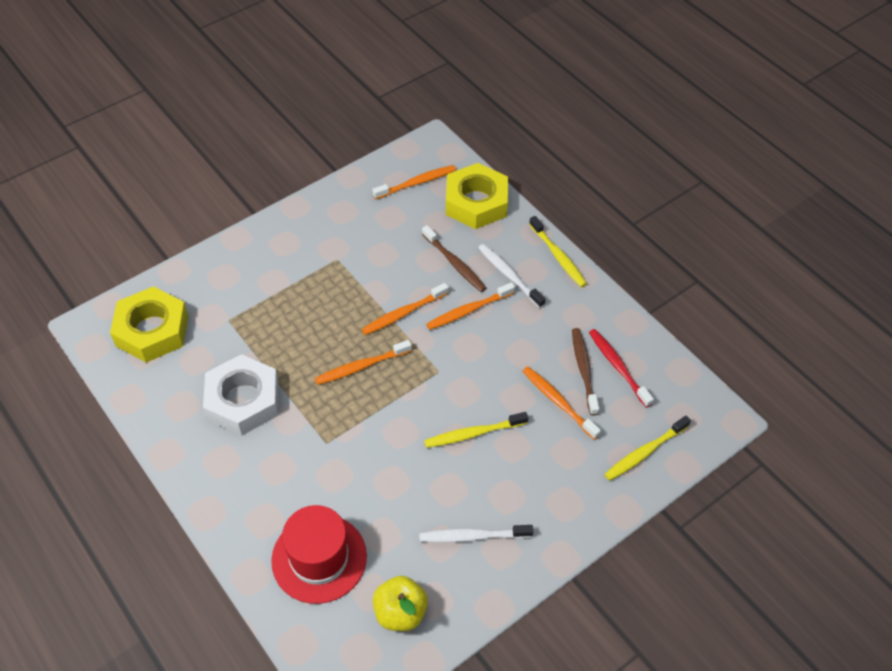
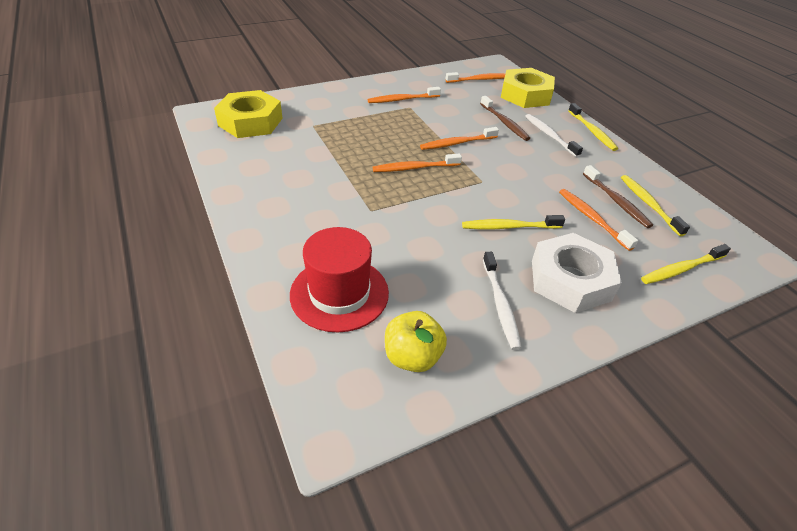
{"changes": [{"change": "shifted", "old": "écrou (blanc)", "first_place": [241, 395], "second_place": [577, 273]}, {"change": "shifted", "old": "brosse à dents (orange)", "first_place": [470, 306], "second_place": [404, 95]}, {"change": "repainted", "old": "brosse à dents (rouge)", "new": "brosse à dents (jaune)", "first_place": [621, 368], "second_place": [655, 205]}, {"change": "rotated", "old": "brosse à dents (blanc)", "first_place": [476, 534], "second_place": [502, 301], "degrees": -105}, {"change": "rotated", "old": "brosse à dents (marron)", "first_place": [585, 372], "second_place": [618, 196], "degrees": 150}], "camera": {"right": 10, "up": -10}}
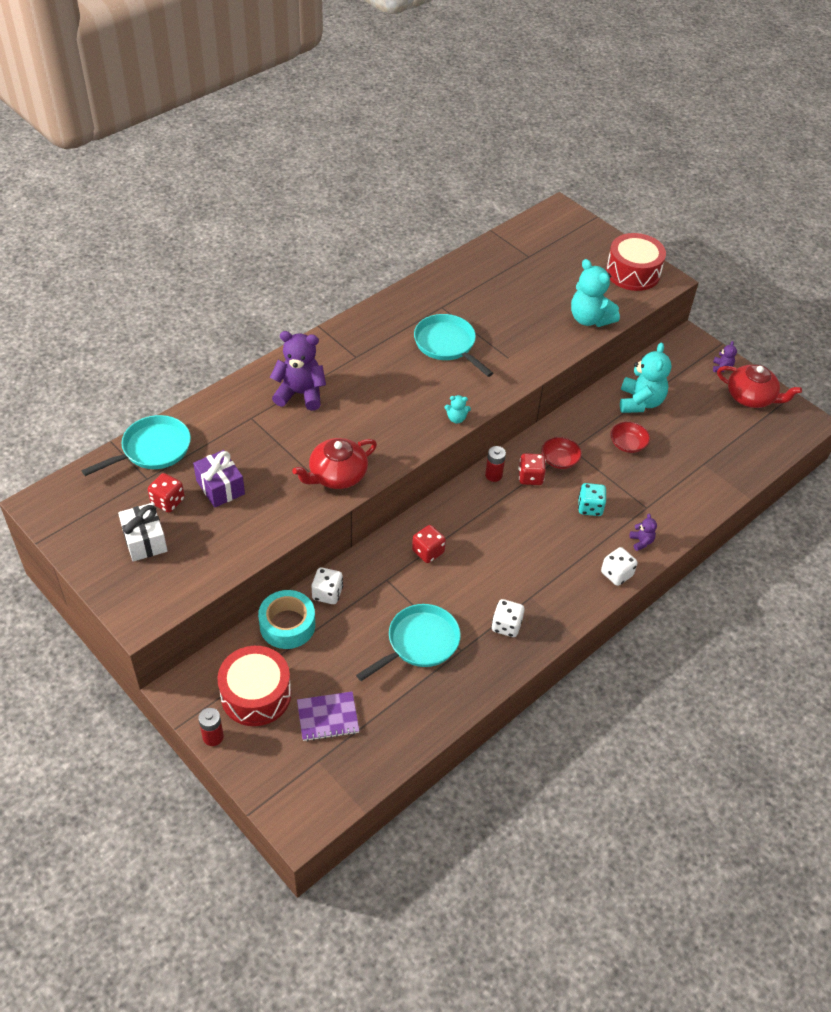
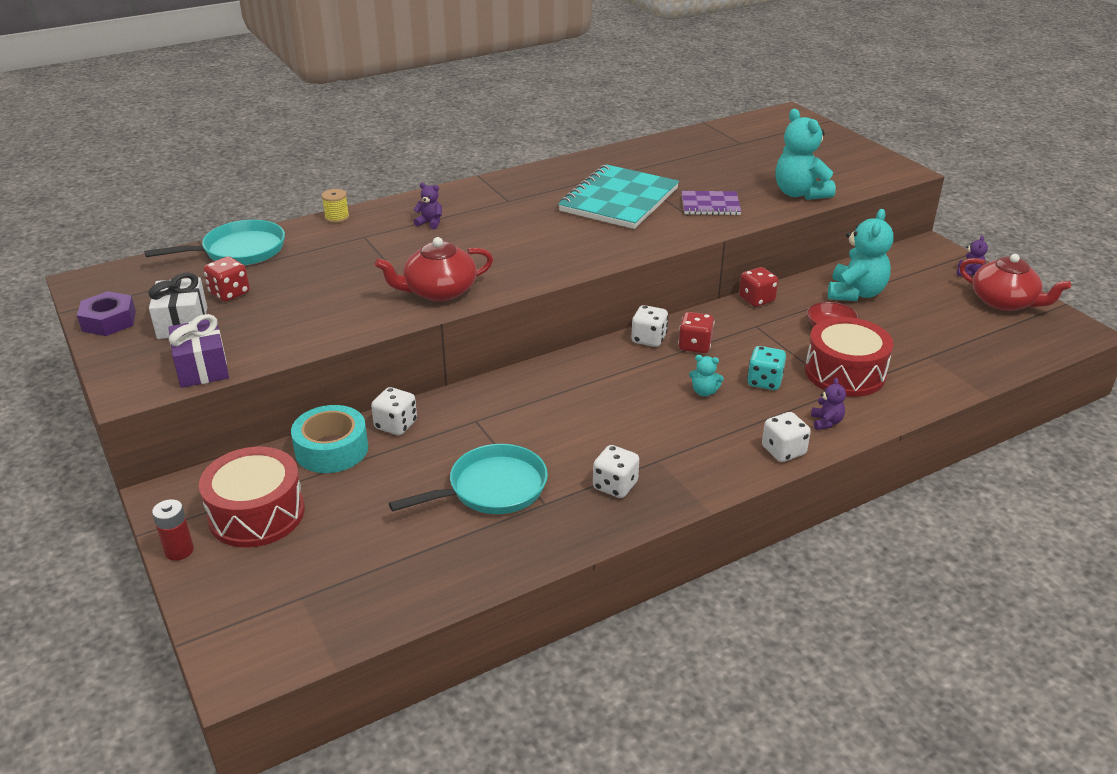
{"changes": [{"change": "gone", "old": "bol (rouge)", "first_place": [561, 453]}, {"change": "new", "new": "écrou (violet)", "second_place": [106, 313]}, {"change": "new", "new": "bobine (jaune)", "second_place": [335, 206]}, {"change": "shifted", "old": "cadeau (violet)", "first_place": [219, 479], "second_place": [198, 351]}, {"change": "shifted", "old": "carnet (violet)", "first_place": [328, 716], "second_place": [711, 203]}, {"change": "shifted", "old": "dé (rouge)", "first_place": [429, 544], "second_place": [758, 287]}, {"change": "shifted", "old": "ours en peluche (turquoise)", "first_place": [458, 409], "second_place": [706, 375]}, {"change": "shifted", "old": "tambour (rouge)", "first_place": [636, 262], "second_place": [849, 357]}, {"change": "swapped", "old": "poêle (turquoise)", "new": "carnet (turquoise)", "first_place": [453, 345], "second_place": [618, 196]}, {"change": "swapped", "old": "pile (rouge)", "new": "dé (blanc)", "first_place": [495, 464], "second_place": [649, 326]}, {"change": "scaled", "old": "ours en peluche (violet)", "first_place": [298, 371], "second_place": [427, 206], "factor": 0.46}], "camera": {"right": 15, "up": -15}}
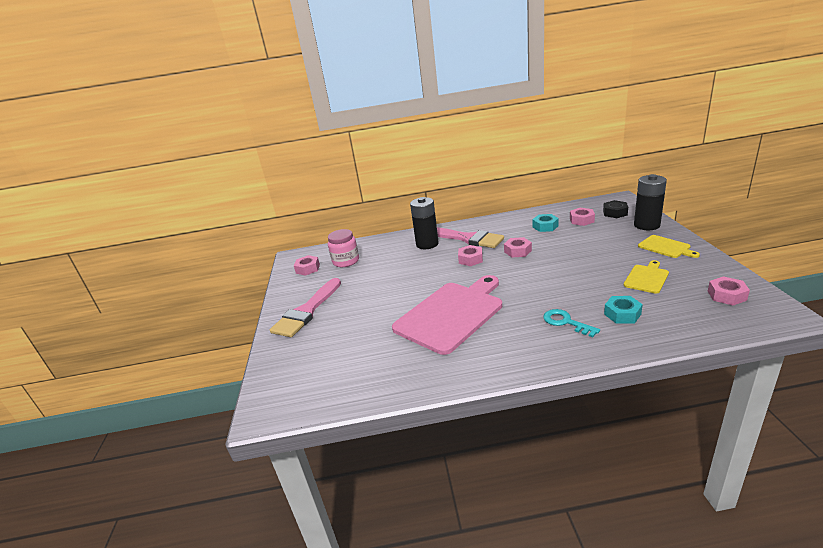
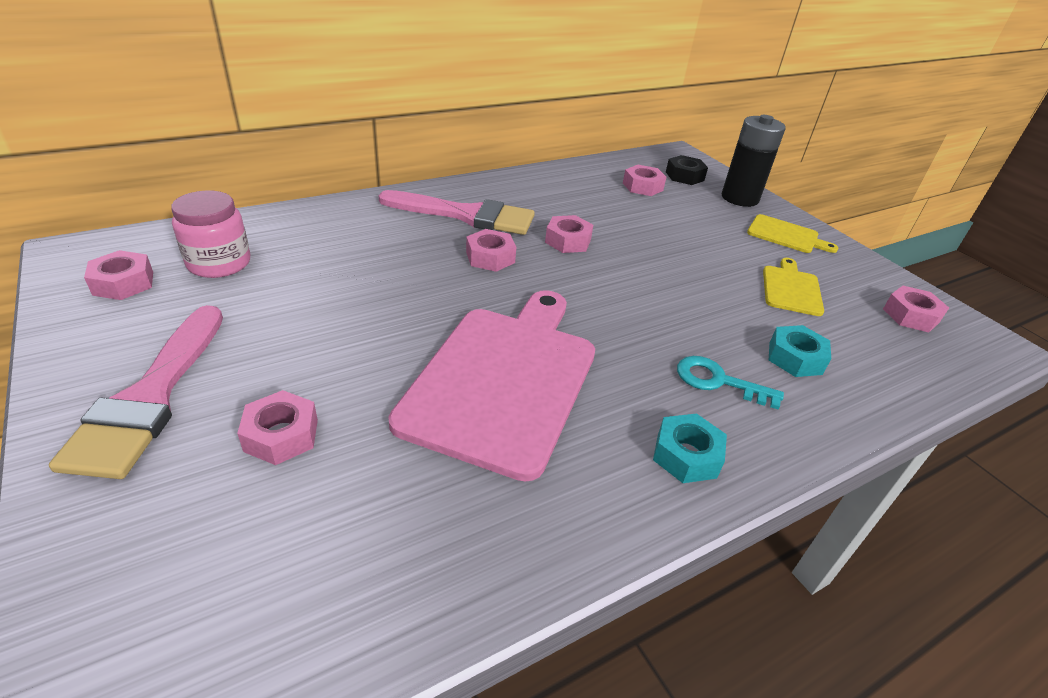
{"changes": [{"change": "gone", "old": "pile (noir)", "first_place": [424, 223]}, {"change": "new", "new": "écrou (rose)", "second_place": [277, 427]}, {"change": "shifted", "old": "écrou (turquoise)", "first_place": [546, 223], "second_place": [690, 448]}], "camera": {"right": -30, "up": 10}}
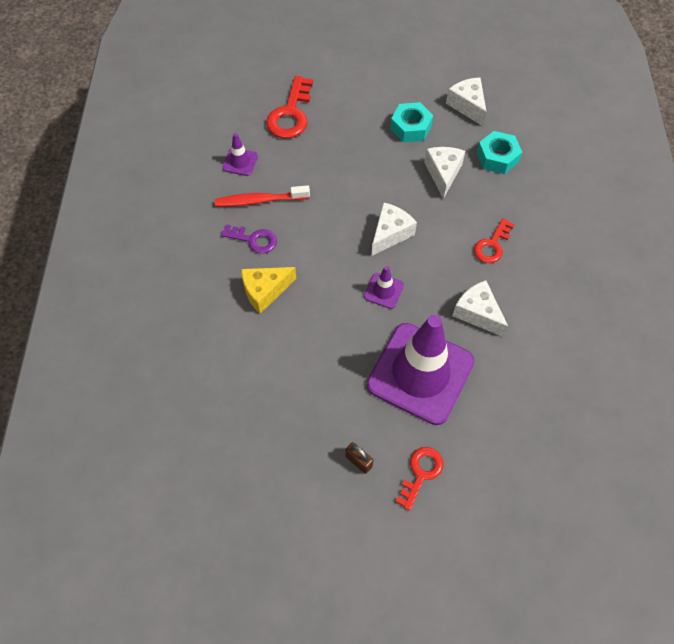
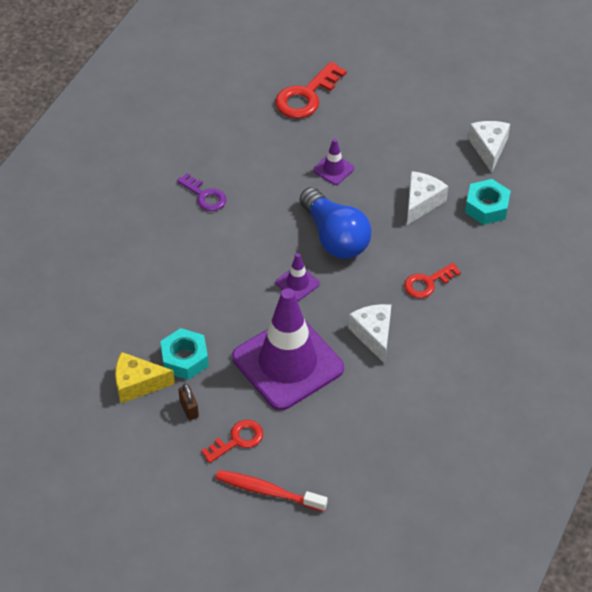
{"changes": [{"change": "shifted", "old": "brosse à dents (rouge)", "first_place": [262, 196], "second_place": [271, 491]}, {"change": "shifted", "old": "cône de chantier (violet)", "first_place": [240, 154], "second_place": [333, 162]}, {"change": "shifted", "old": "fromage (jaune)", "first_place": [268, 290], "second_place": [145, 377]}, {"change": "shifted", "old": "écrou (turquoise)", "first_place": [411, 122], "second_place": [184, 354]}, {"change": "swapped", "old": "fromage (blanc)", "new": "ampoule (bleu)", "first_place": [394, 229], "second_place": [335, 223]}], "camera": {"right": 25, "up": -10}}
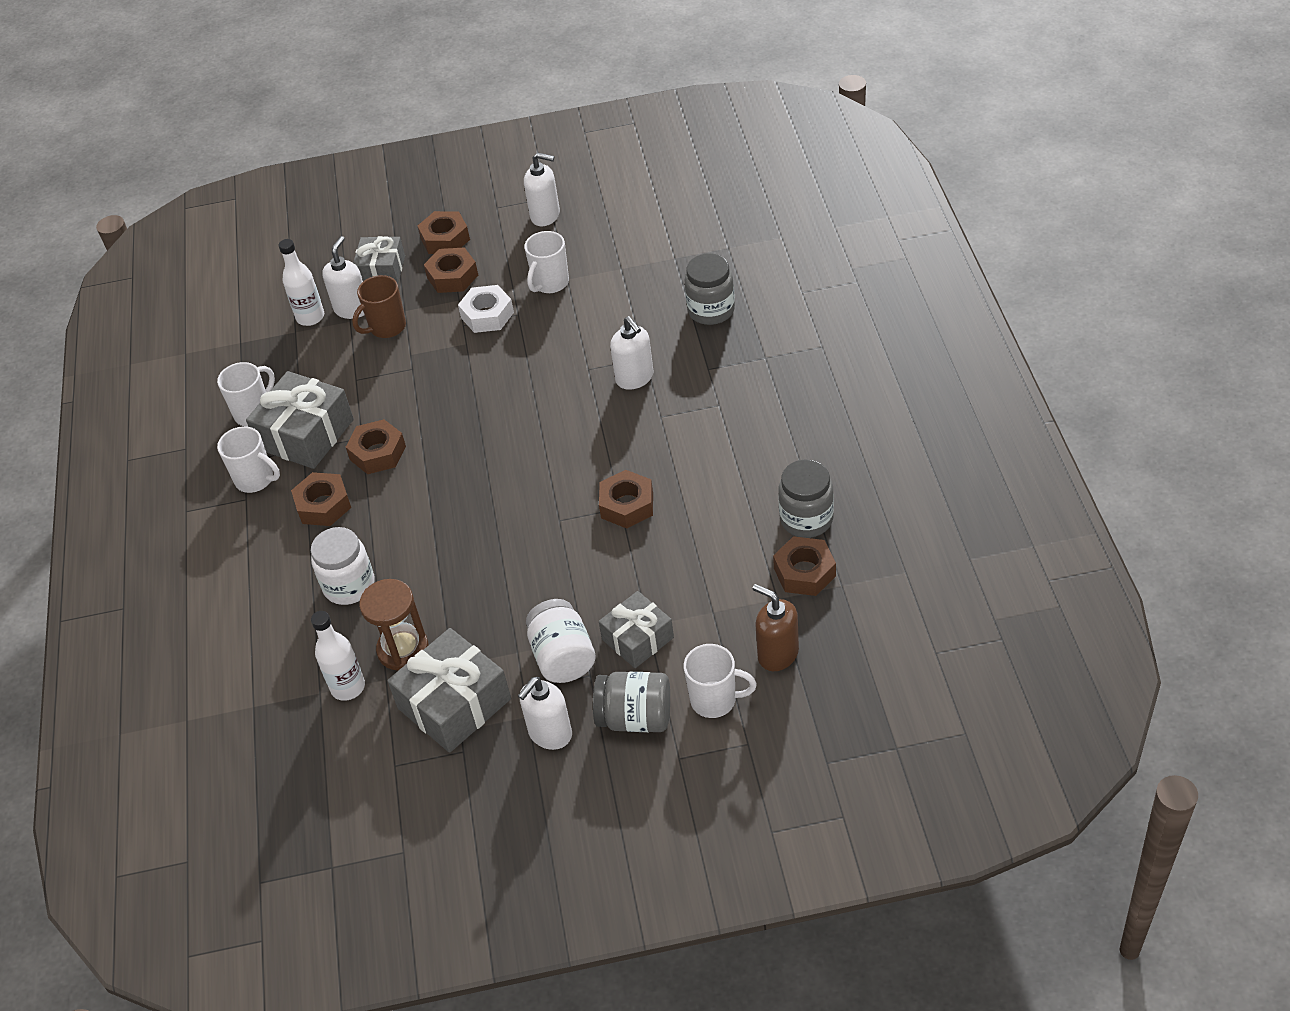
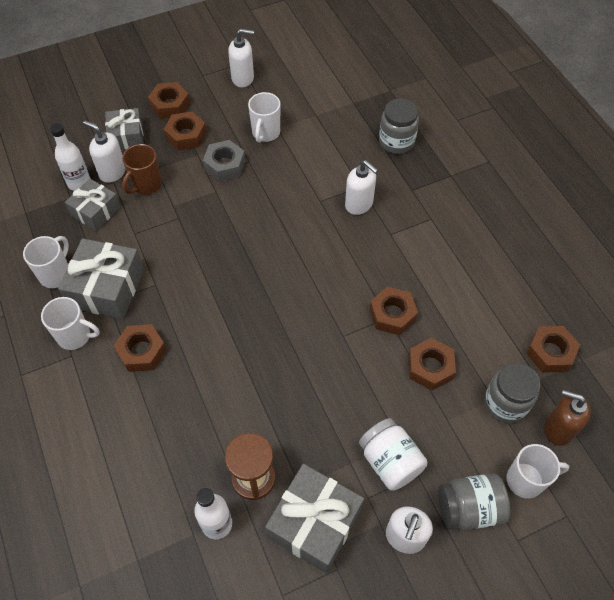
{"changes": [{"change": "gone", "old": "bocal (blanc)", "first_place": [343, 566]}, {"change": "shifted", "old": "écrou (marron)", "first_place": [376, 446], "second_place": [432, 364]}, {"change": "shifted", "old": "cadeau (gris)", "first_place": [636, 629], "second_place": [92, 205]}, {"change": "shifted", "old": "bocal (gris)", "first_place": [806, 499], "second_place": [512, 393]}, {"change": "repainted", "old": "écrou (blanc)", "new": "écrou (gris)", "first_place": [486, 309], "second_place": [224, 160]}, {"change": "rotated", "old": "distributeur de savon (blanc)", "first_place": [343, 277], "second_place": [104, 152], "degrees": -60}], "camera": {"right": -20, "up": 10}}
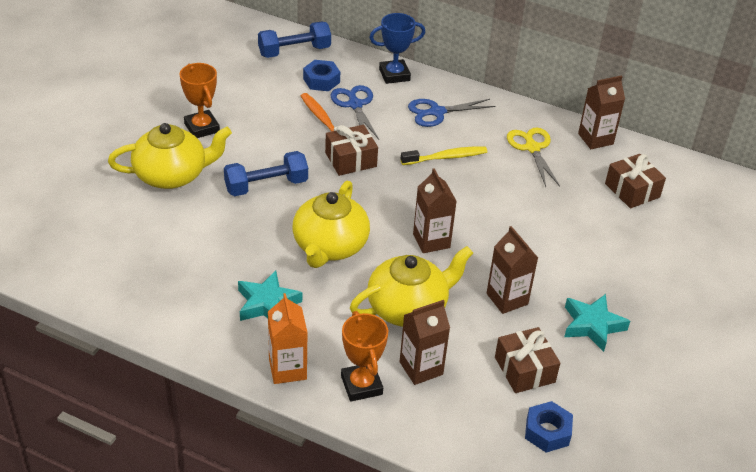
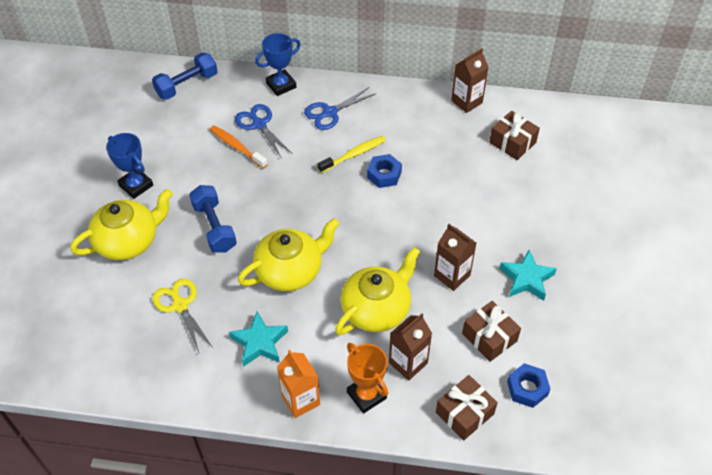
{"changes": [{"change": "gone", "old": "brique de lait (marron)", "first_place": [435, 210]}, {"change": "shifted", "old": "écrou (bleu)", "first_place": [321, 75], "second_place": [384, 171]}, {"change": "shifted", "old": "cadeau (marron)", "first_place": [351, 150], "second_place": [467, 408]}, {"change": "shifted", "old": "ciseaux (jaune)", "first_place": [533, 157], "second_place": [183, 315]}, {"change": "repainted", "old": "trophée (orange)", "new": "trophée (bleu)", "first_place": [200, 100], "second_place": [129, 166]}, {"change": "rotated", "old": "haltère (bleu)", "first_place": [266, 173], "second_place": [213, 219], "degrees": -75}, {"change": "rotated", "old": "théière (jaune)", "first_place": [331, 224], "second_place": [289, 254], "degrees": -120}], "camera": {"right": -15, "up": 10}}
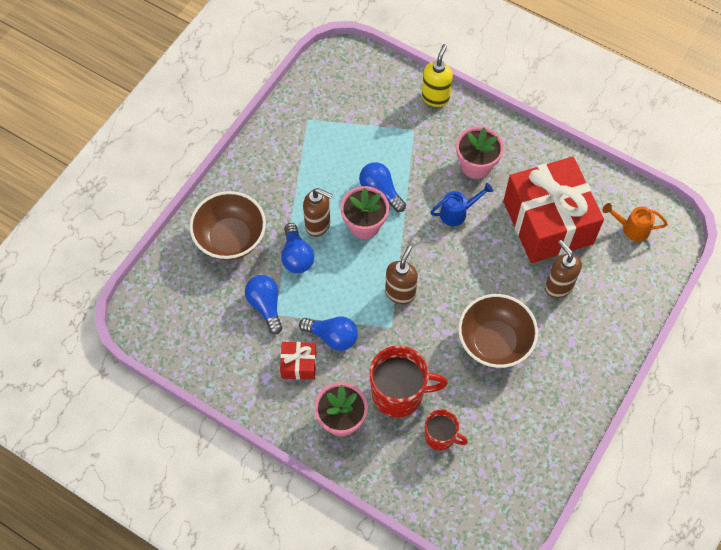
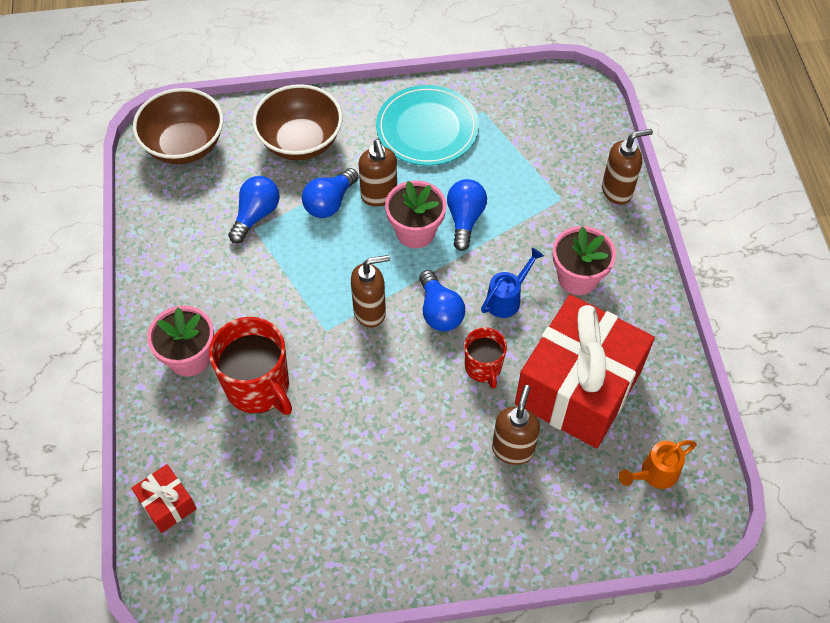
{"changes": [{"change": "new", "new": "assiette (turquoise)", "second_place": [427, 125]}, {"change": "shifted", "old": "cadeau (rouge)", "first_place": [298, 361], "second_place": [164, 498]}, {"change": "shifted", "old": "ampoule (bleu)", "first_place": [328, 333], "second_place": [442, 301]}, {"change": "shifted", "old": "tasse (rouge)", "first_place": [446, 430], "second_place": [485, 358]}, {"change": "shifted", "old": "bol (marron)", "first_place": [498, 331], "second_place": [178, 126]}, {"change": "repainted", "old": "distributeur de savon (jaune)", "new": "distributeur de savon (marron)", "first_place": [437, 75], "second_place": [627, 167]}, {"change": "rotated", "old": "arrosoir (bleu)", "first_place": [461, 204], "second_place": [512, 283], "degrees": -75}, {"change": "rotated", "old": "arrosoir (orange)", "first_place": [635, 222], "second_place": [658, 464], "degrees": -90}], "camera": {"right": 50, "up": -5}}
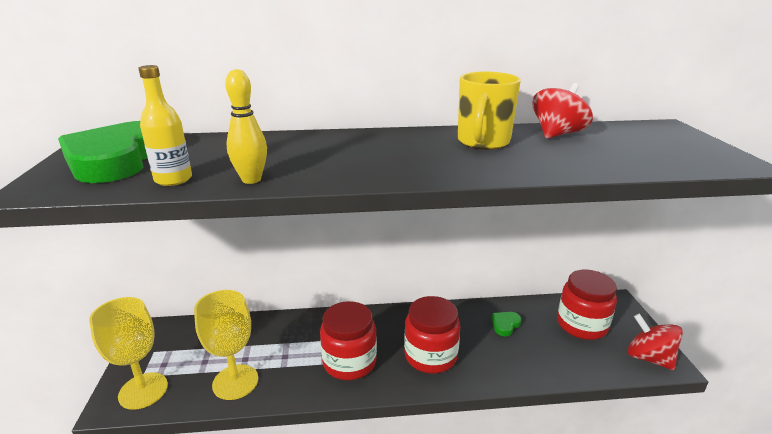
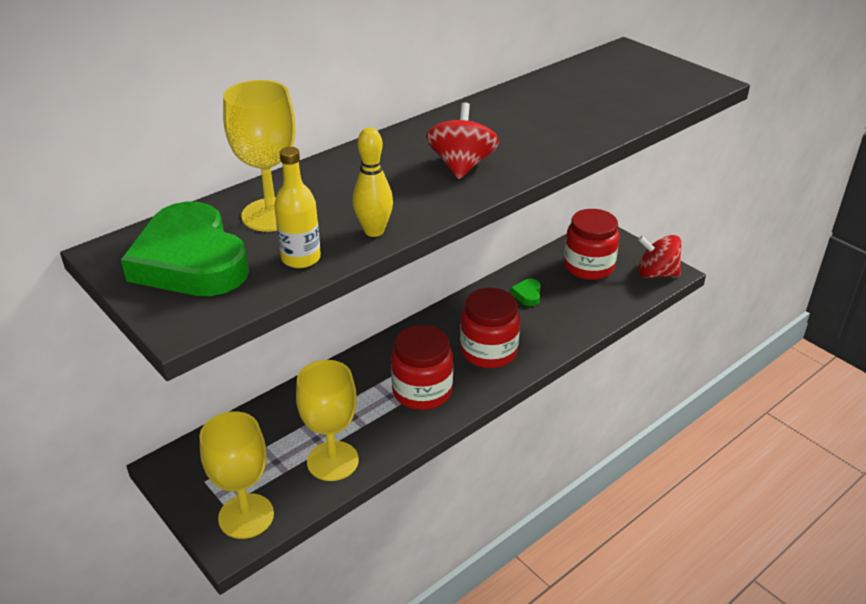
{"changes": [{"change": "gone", "old": "tasse (jaune)", "first_place": [489, 111]}, {"change": "new", "new": "verre à pied (jaune)", "second_place": [259, 156]}, {"change": "shifted", "old": "toupie (rouge)", "first_place": [562, 111], "second_place": [462, 140]}], "camera": {"right": -35, "up": 10}}
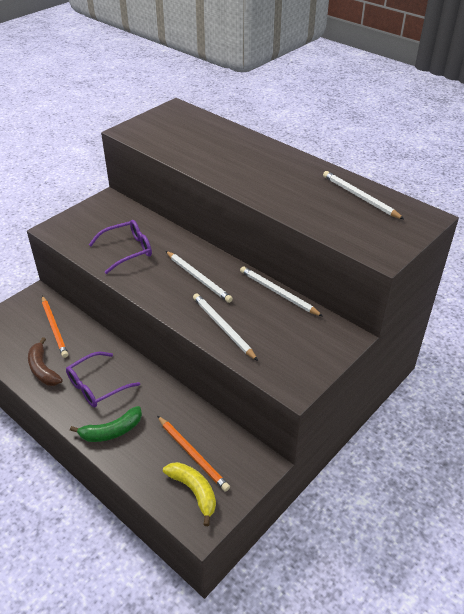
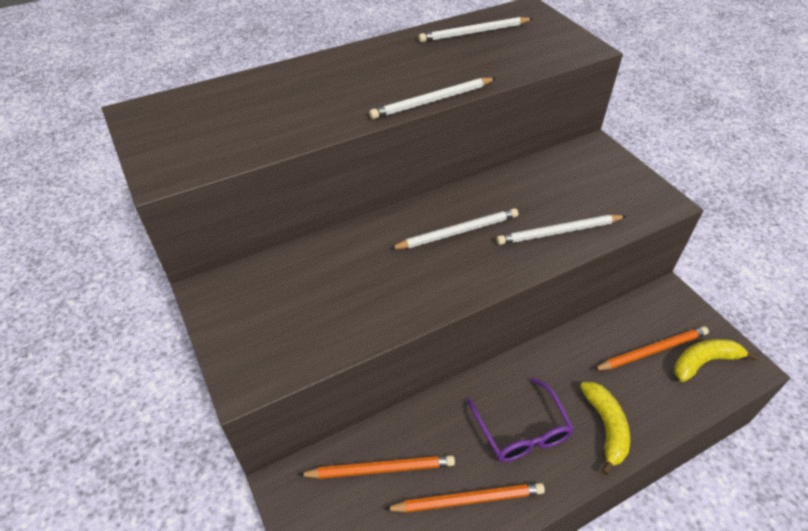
{"changes": [{"change": "gone", "old": "lunettes (violet)", "first_place": [120, 247]}, {"change": "shifted", "old": "crayon (blanc)", "first_place": [281, 291], "second_place": [432, 98]}, {"change": "swapped", "old": "banane (marron)", "new": "crayon (orange)", "first_place": [45, 361], "second_place": [464, 497]}, {"change": "repainted", "old": "banane (vert)", "new": "banane (jaune)", "first_place": [106, 424], "second_place": [605, 428]}], "camera": {"right": -70, "up": 5}}
